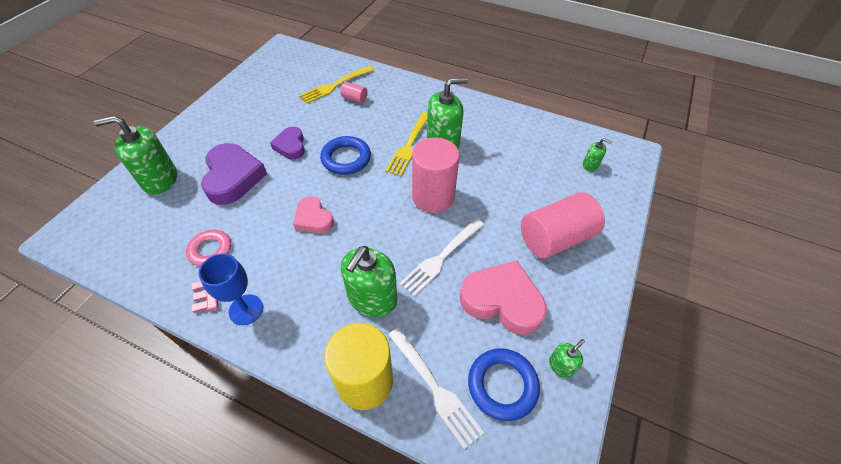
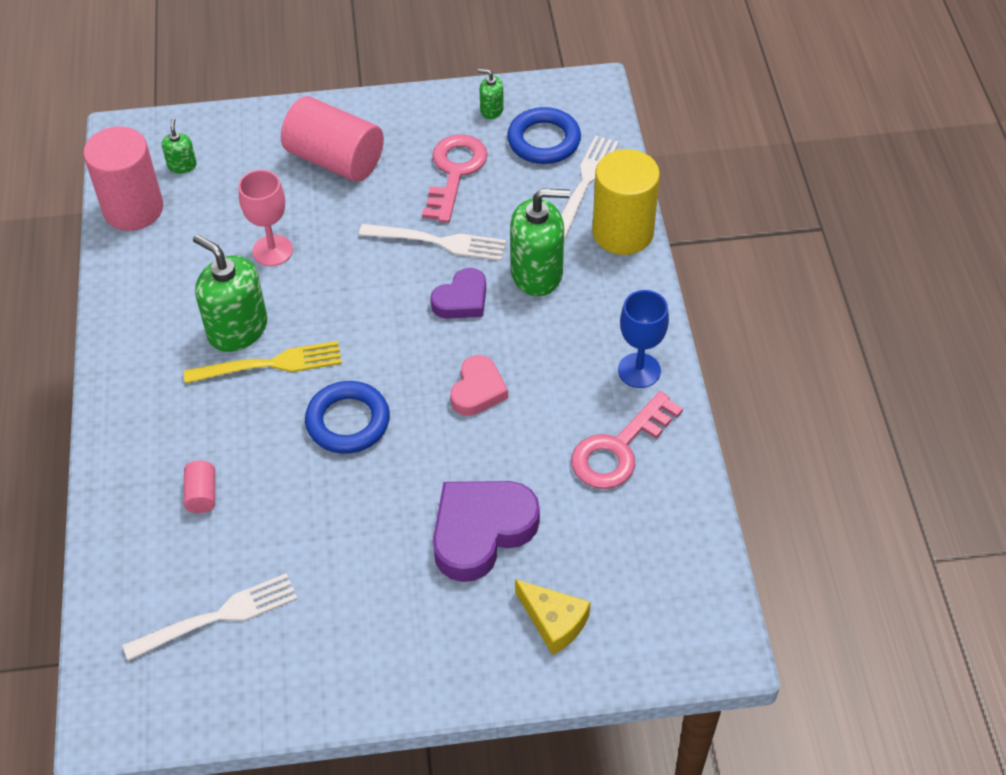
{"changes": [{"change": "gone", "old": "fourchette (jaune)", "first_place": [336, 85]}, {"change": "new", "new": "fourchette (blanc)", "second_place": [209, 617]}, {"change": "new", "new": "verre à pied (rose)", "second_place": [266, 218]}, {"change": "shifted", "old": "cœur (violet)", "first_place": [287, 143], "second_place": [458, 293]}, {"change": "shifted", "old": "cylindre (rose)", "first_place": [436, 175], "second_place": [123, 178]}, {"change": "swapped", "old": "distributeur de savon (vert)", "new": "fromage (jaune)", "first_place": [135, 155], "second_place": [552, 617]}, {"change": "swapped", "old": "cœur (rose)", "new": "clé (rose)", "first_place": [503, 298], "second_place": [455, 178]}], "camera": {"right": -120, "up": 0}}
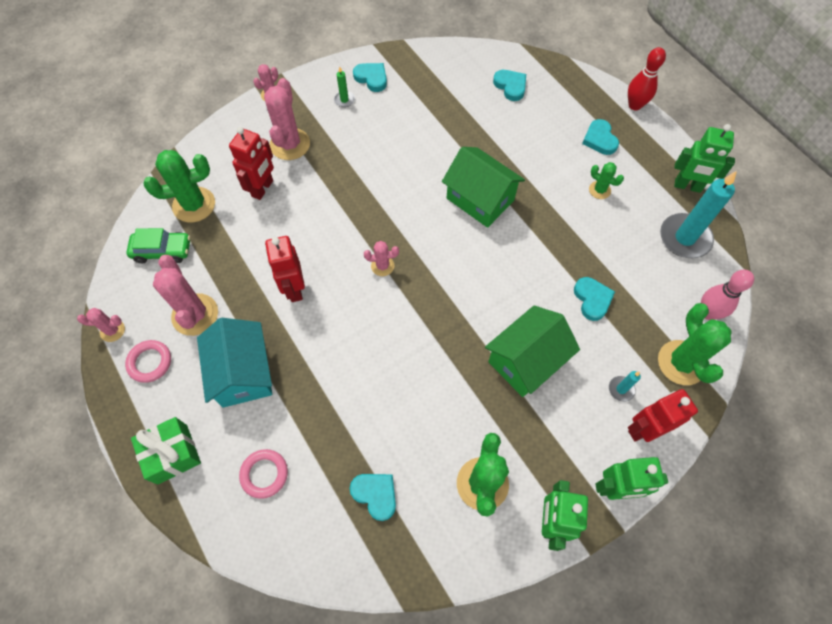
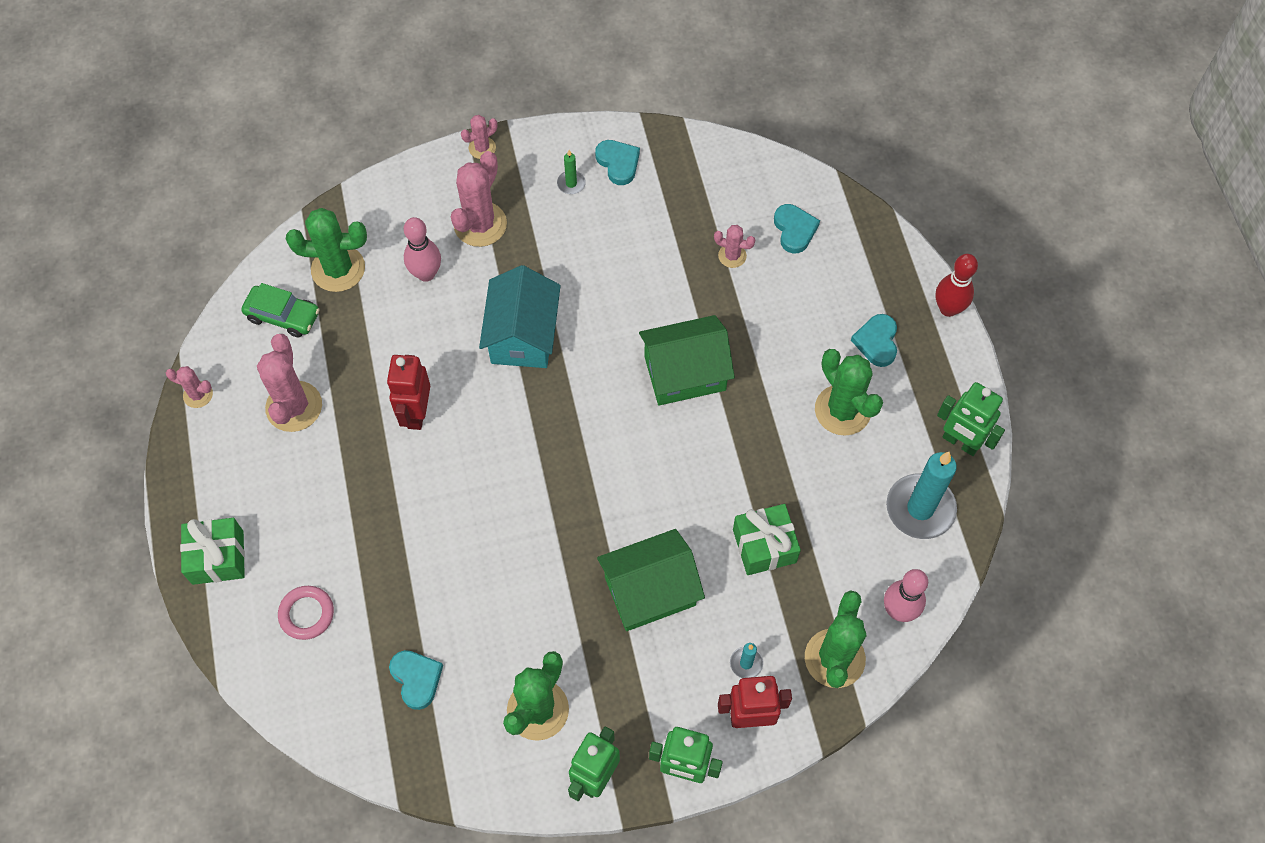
{"changes": [{"change": "gone", "old": "anneau (rose)", "first_place": [148, 361]}, {"change": "shifted", "old": "maison (turquoise)", "first_place": [234, 363], "second_place": [520, 316]}, {"change": "shifted", "old": "cactus (rose)", "first_place": [381, 258], "second_place": [734, 246]}, {"change": "swapped", "old": "robot (rouge)", "new": "quille (rose)", "first_place": [251, 163], "second_place": [422, 249]}, {"change": "swapped", "old": "cœur (turquoise)", "new": "cadeau (vert)", "first_place": [594, 299], "second_place": [767, 539]}, {"change": "rotated", "old": "maison (vert)", "first_place": [483, 187], "second_place": [687, 360], "degrees": -75}, {"change": "scaled", "old": "cactus (vert)", "first_place": [606, 180], "second_place": [849, 392], "factor": 1.9}], "camera": {"right": 20, "up": 0}}
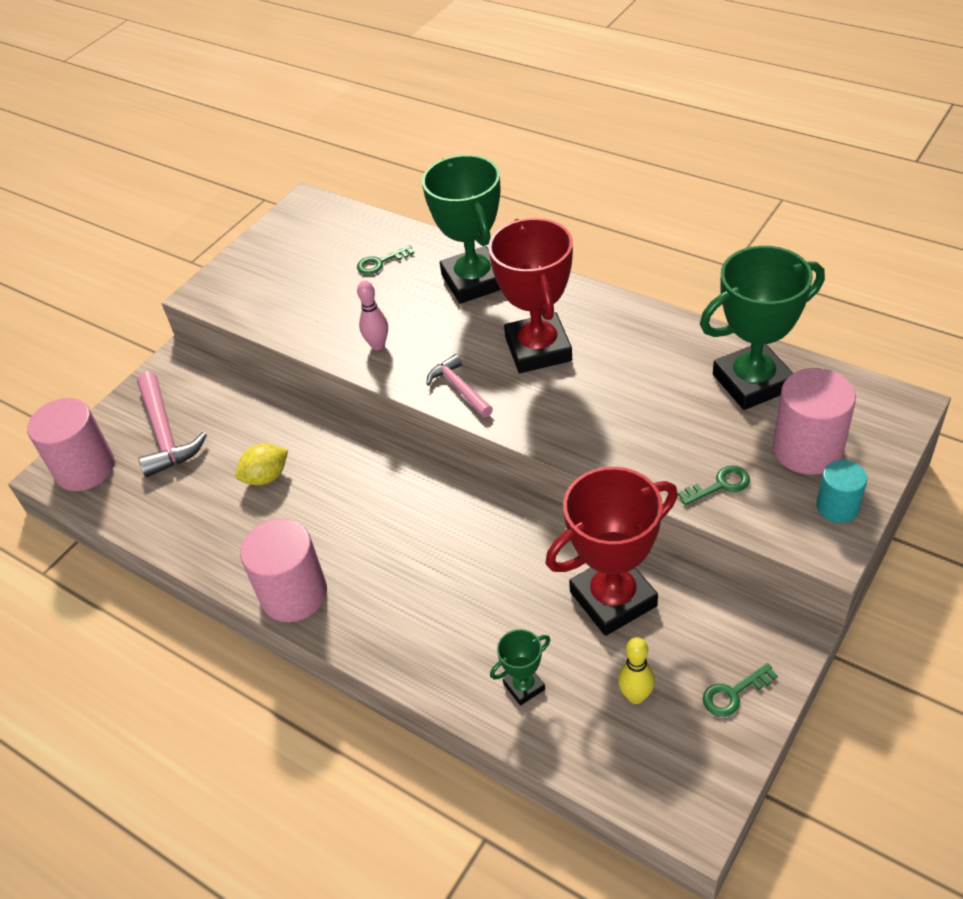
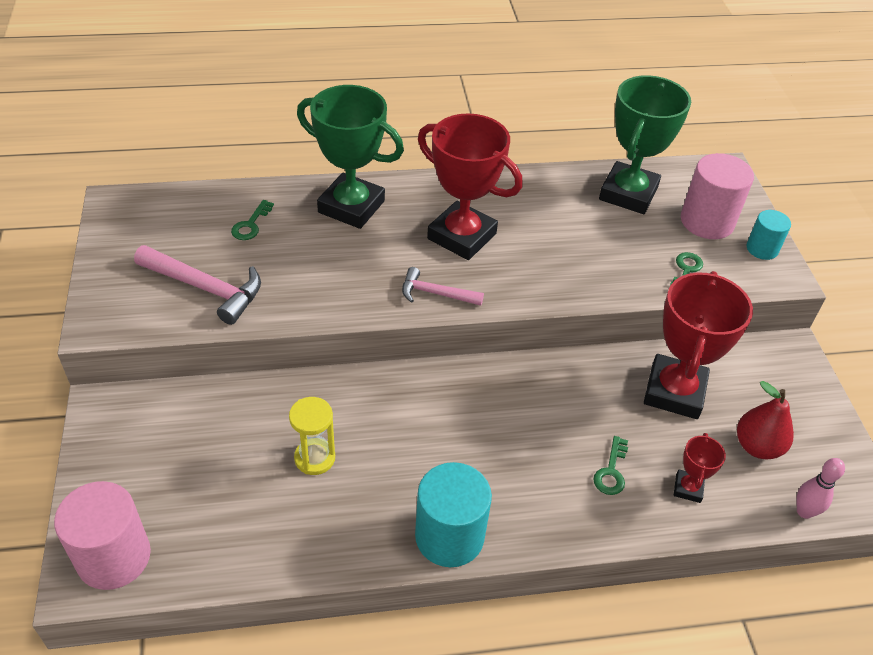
{"changes": [{"change": "shifted", "old": "marteau (rose)", "first_place": [172, 424], "second_place": [197, 285]}, {"change": "shifted", "old": "quille (rose)", "first_place": [372, 315], "second_place": [820, 488]}, {"change": "shifted", "old": "clé (vert)", "first_place": [740, 690], "second_place": [610, 465]}, {"change": "swapped", "old": "citron (jaune)", "new": "sablier (jaune)", "first_place": [261, 464], "second_place": [312, 436]}, {"change": "swapped", "old": "quille (jaune)", "new": "poire (rouge)", "first_place": [636, 670], "second_place": [765, 420]}, {"change": "repainted", "old": "cylindre (rose)", "new": "cylindre (turquoise)", "first_place": [283, 570], "second_place": [453, 514]}, {"change": "repainted", "old": "trophée (vert)", "new": "trophée (rouge)", "first_place": [520, 667], "second_place": [700, 468]}], "camera": {"right": -50, "up": 0}}
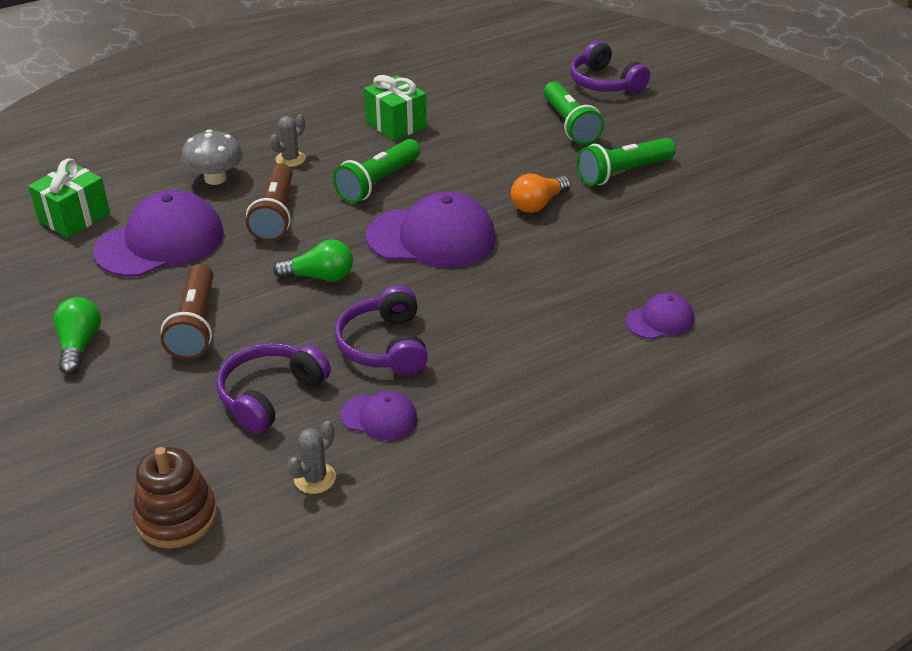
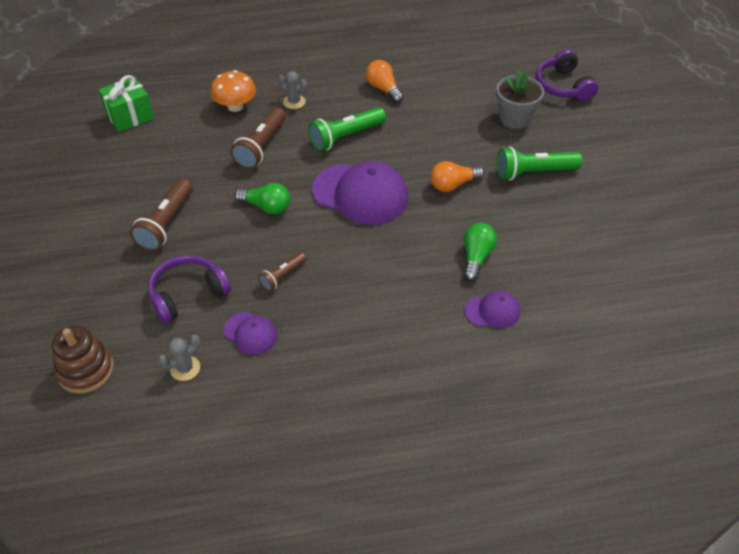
{"changes": [{"change": "gone", "old": "casquette (violet)", "first_place": [159, 233]}, {"change": "shifted", "old": "ampoule (vert)", "first_place": [77, 336], "second_place": [480, 252]}, {"change": "swapped", "old": "casque audio (violet)", "new": "lampe de poche (marron)", "first_place": [381, 330], "second_place": [282, 271]}, {"change": "swapped", "old": "cadeau (vert)", "new": "ampoule (orange)", "first_place": [395, 108], "second_place": [385, 81]}, {"change": "swapped", "old": "lampe de poche (vert)", "new": "pot de fleurs (gris)", "first_place": [574, 113], "second_place": [520, 99]}, {"change": "repainted", "old": "champignon (gris)", "new": "champignon (orange)", "first_place": [212, 157], "second_place": [233, 91]}, {"change": "rotated", "old": "cactus (gris)", "first_place": [288, 140], "second_place": [292, 90], "degrees": 60}], "camera": {"right": 20, "up": 10}}
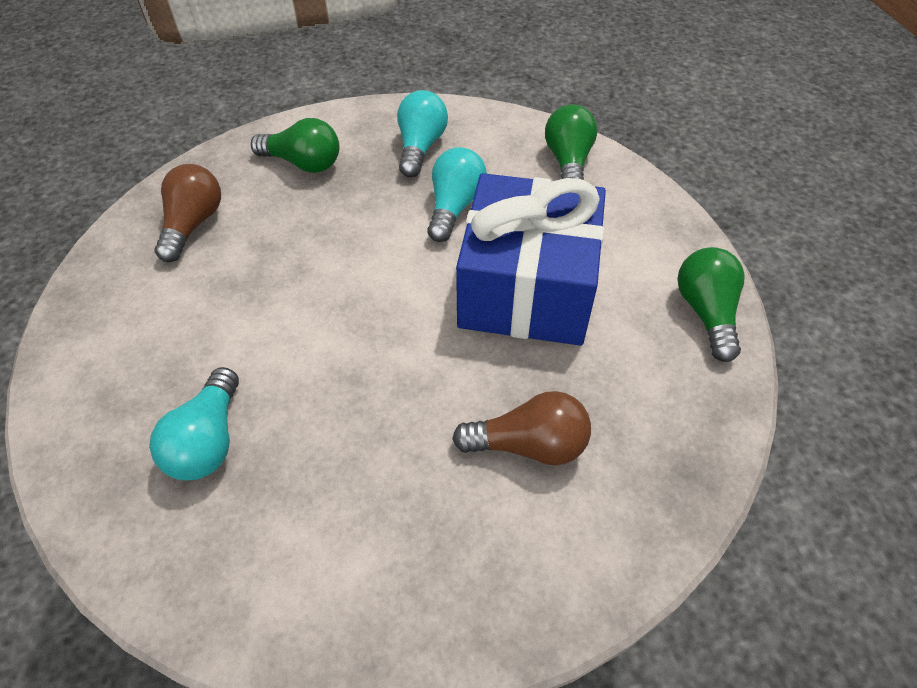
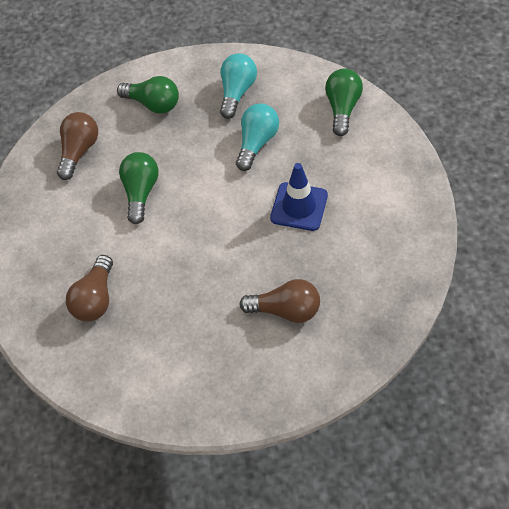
{"changes": [{"change": "shifted", "old": "ampoule (vert)", "first_place": [711, 304], "second_place": [139, 188]}, {"change": "swapped", "old": "cadeau (bleu)", "new": "cône de chantier (bleu)", "first_place": [531, 259], "second_place": [299, 197]}, {"change": "repainted", "old": "ampoule (turquoise)", "new": "ampoule (marron)", "first_place": [194, 423], "second_place": [89, 288]}], "camera": {"right": 10, "up": 5}}
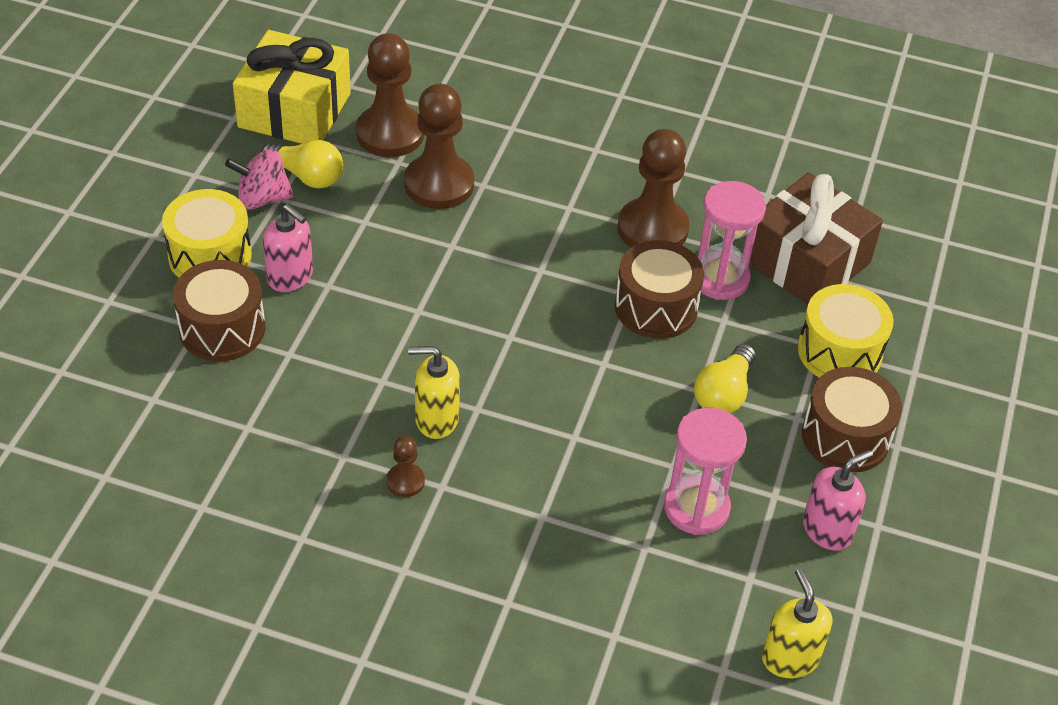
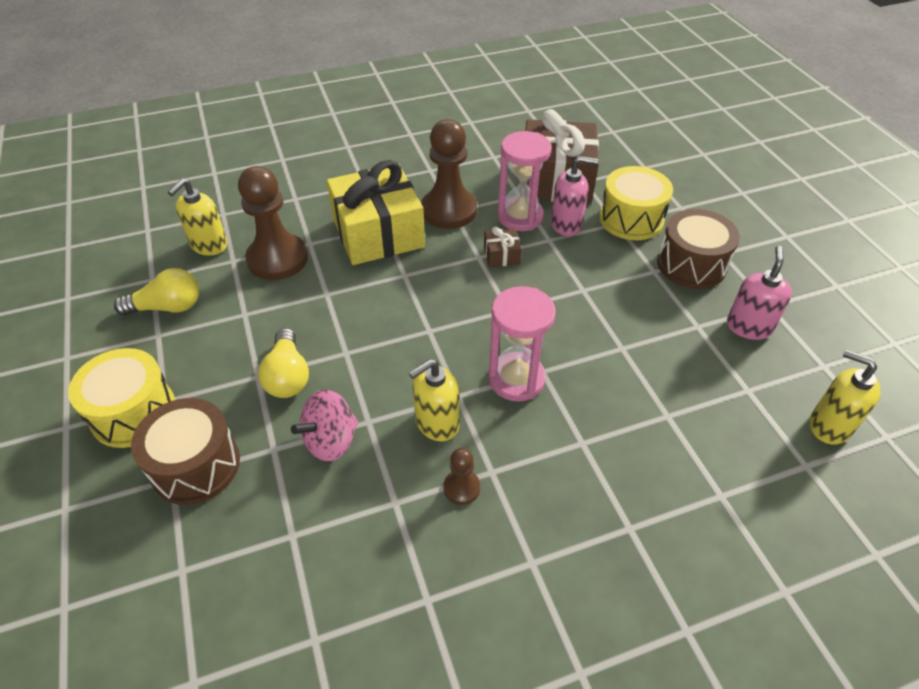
{"changes": [{"change": "shifted", "old": "toupie (rose)", "first_place": [259, 179], "second_place": [324, 425]}, {"change": "shifted", "old": "cadeau (jaune)", "first_place": [292, 87], "second_place": [376, 212]}, {"change": "shifted", "old": "distributeur de savon (rose)", "first_place": [288, 248], "second_place": [574, 196]}, {"change": "shifted", "old": "sablier (rose)", "first_place": [705, 471], "second_place": [521, 343]}, {"change": "shifted", "old": "ampoule (jaune)", "first_place": [725, 378], "second_place": [283, 363]}, {"change": "swapped", "old": "pion (marron)", "new": "distributeur de savon (jaune)", "first_place": [390, 95], "second_place": [197, 217]}, {"change": "swapped", "old": "tambour (marron)", "new": "cadeau (marron)", "first_place": [659, 289], "second_place": [502, 247]}], "camera": {"right": -35, "up": 0}}
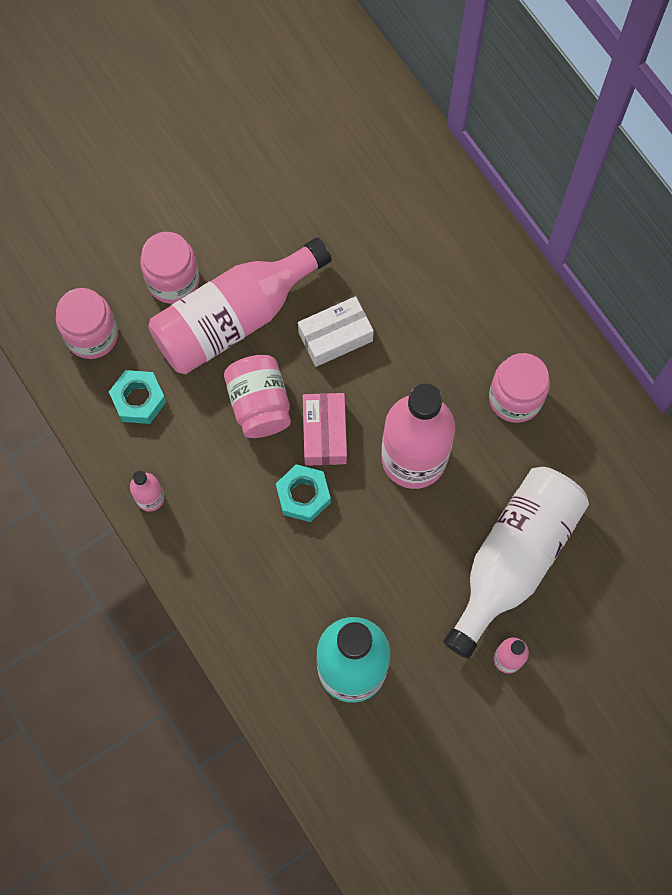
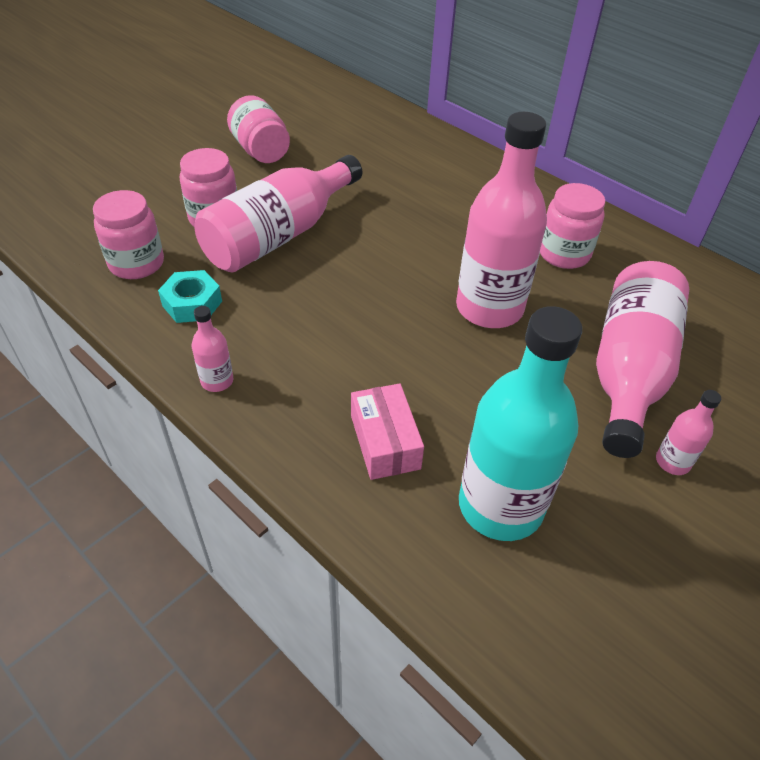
{"changes": [{"change": "gone", "old": "écrou (turquoise)", "first_place": [303, 493]}, {"change": "gone", "old": "boîte (blanc)", "first_place": [336, 331]}, {"change": "shifted", "old": "bocal (rose)", "first_place": [257, 396], "second_place": [258, 129]}, {"change": "shifted", "old": "boîte (rose)", "first_place": [325, 429], "second_place": [387, 431]}, {"change": "repainted", "old": "bouteille (blanc)", "new": "bouteille (rose)", "first_place": [516, 563], "second_place": [642, 359]}], "camera": {"right": -15, "up": -25}}
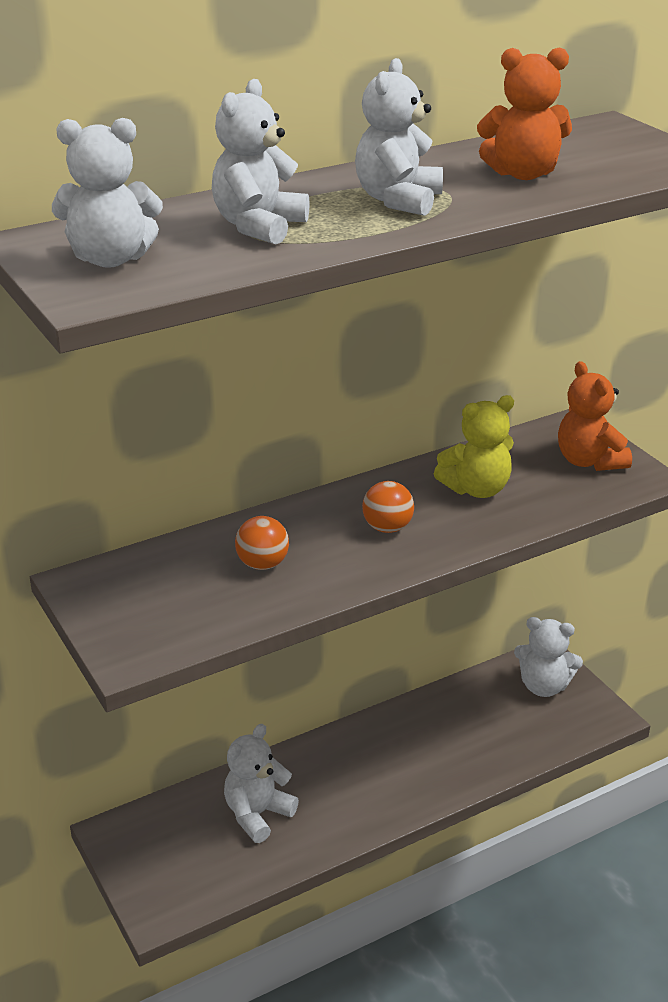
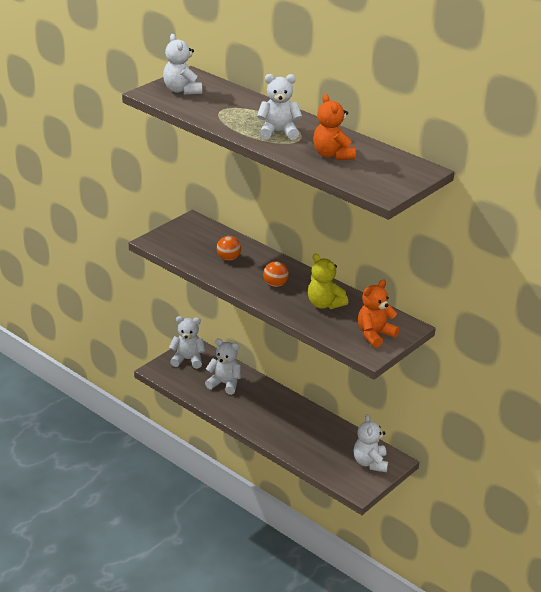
{"changes": [{"change": "shifted", "old": "ours en peluche (blanc)", "first_place": [261, 162], "second_place": [187, 342]}], "camera": {"right": 70, "up": 0}}
